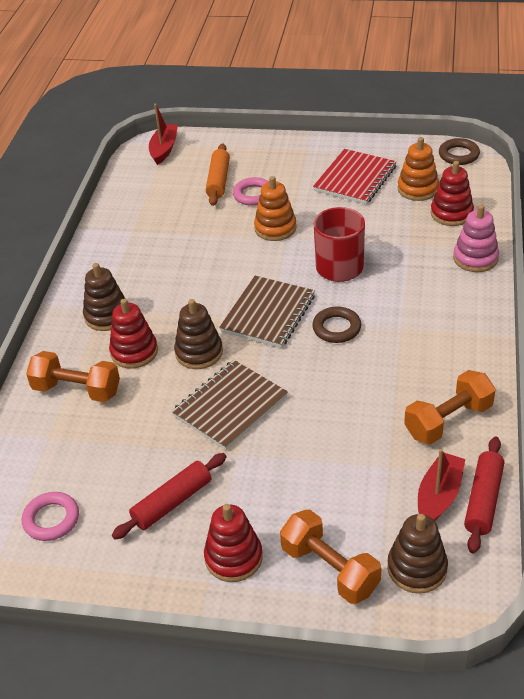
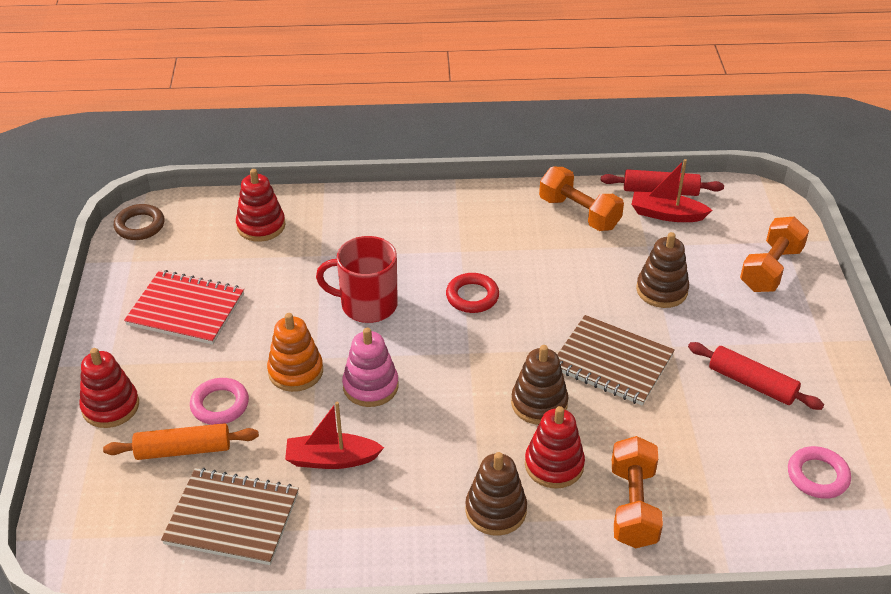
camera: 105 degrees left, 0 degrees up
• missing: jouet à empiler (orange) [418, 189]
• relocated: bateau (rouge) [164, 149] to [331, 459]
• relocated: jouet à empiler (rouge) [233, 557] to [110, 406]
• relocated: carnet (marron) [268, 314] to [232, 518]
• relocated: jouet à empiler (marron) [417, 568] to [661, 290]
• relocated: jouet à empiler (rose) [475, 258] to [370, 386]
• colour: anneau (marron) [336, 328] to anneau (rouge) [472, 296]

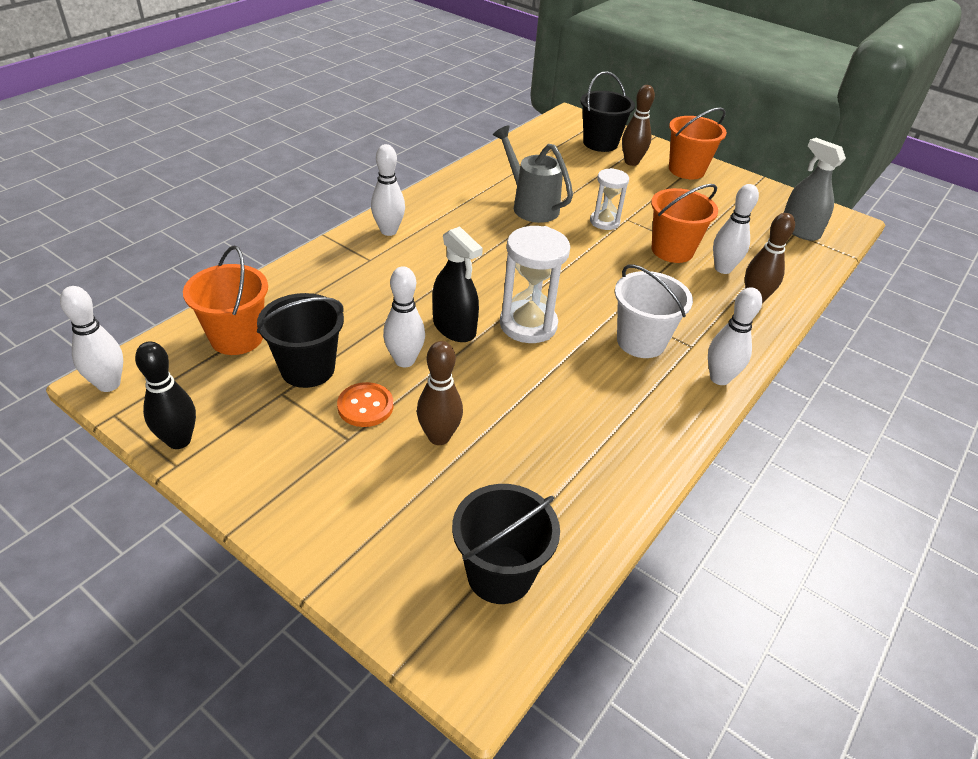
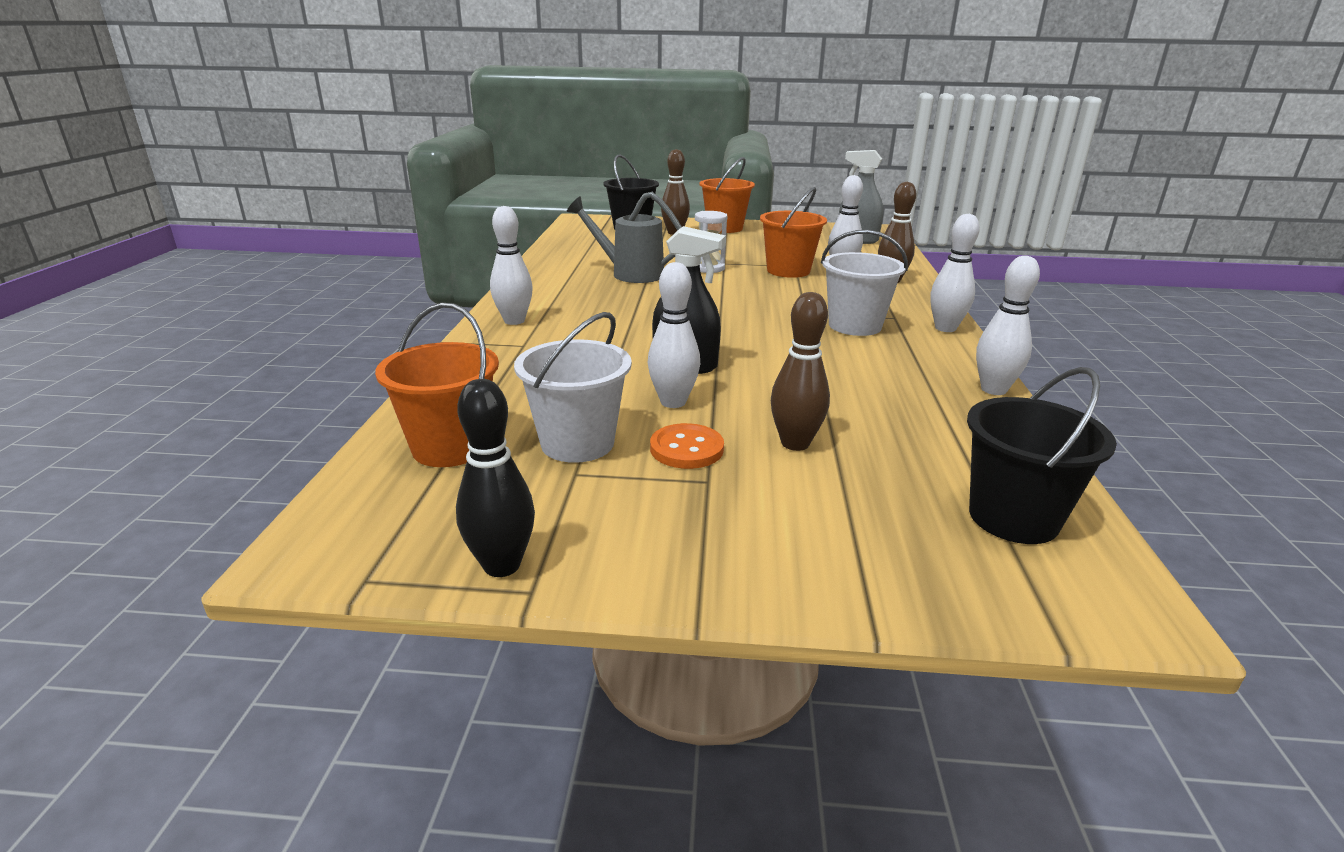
camera: 30 degrees left, 15 degrees down
• missing: sablier (blanc) [528, 325]
• relocated: quille (blanc) [109, 384] to [993, 389]
• colour: seau (noir) [307, 369] to seau (blanc) [577, 443]

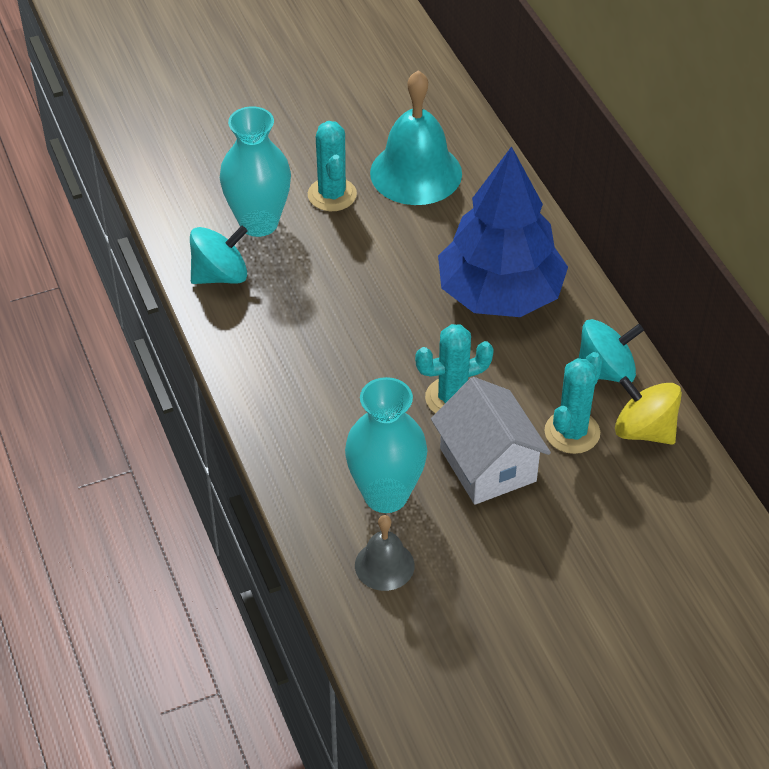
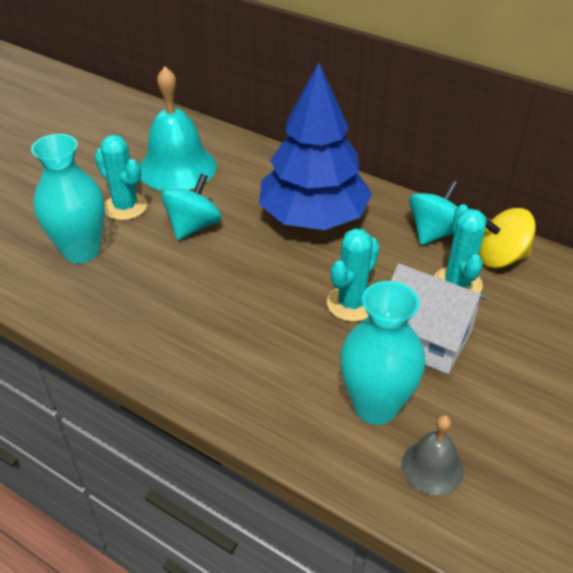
camera: 35 degrees left, 5 degrees down
• relocated: toupie (turquoise) [220, 275] to [193, 226]

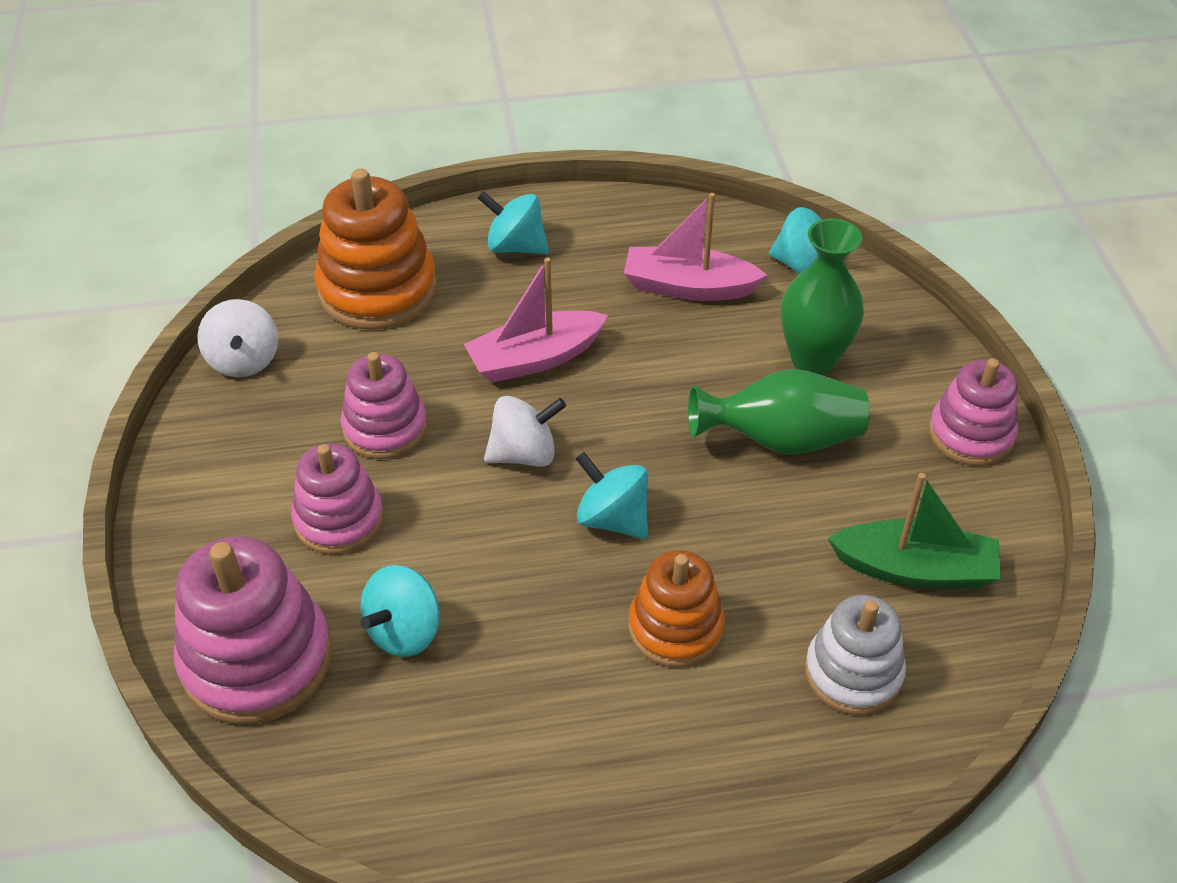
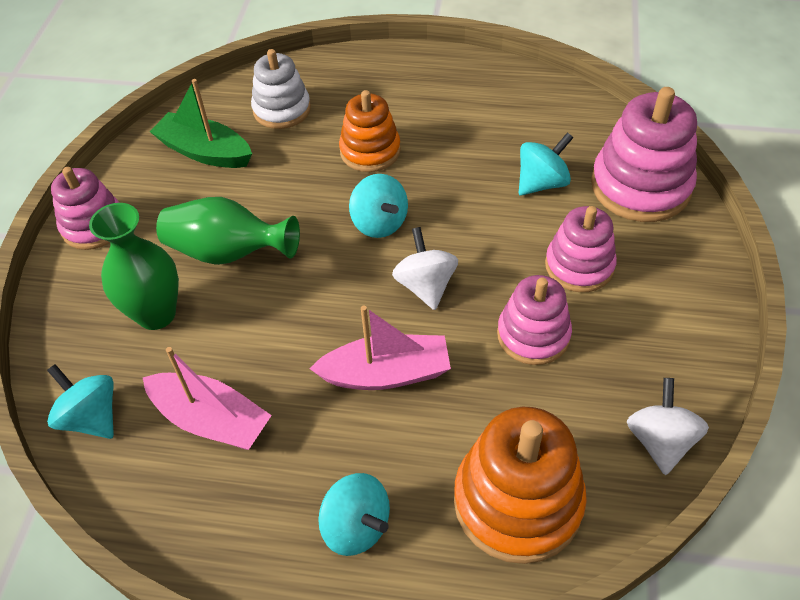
camera: 160 degrees left, 5 degrees up
• spun: toupie (blanc) [524, 454] = [425, 285] 75 degrees clockwise

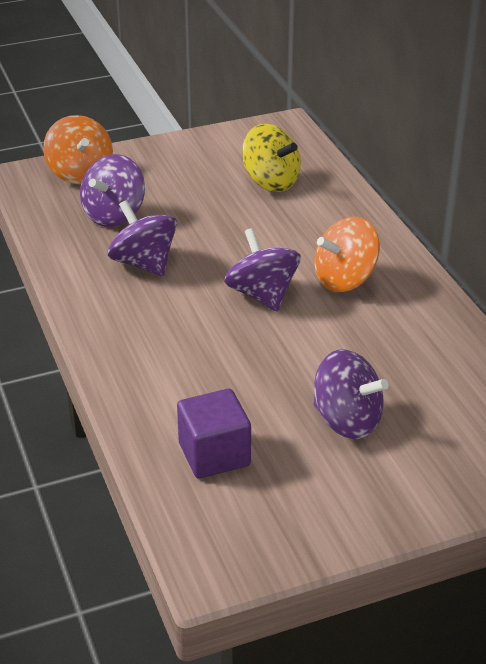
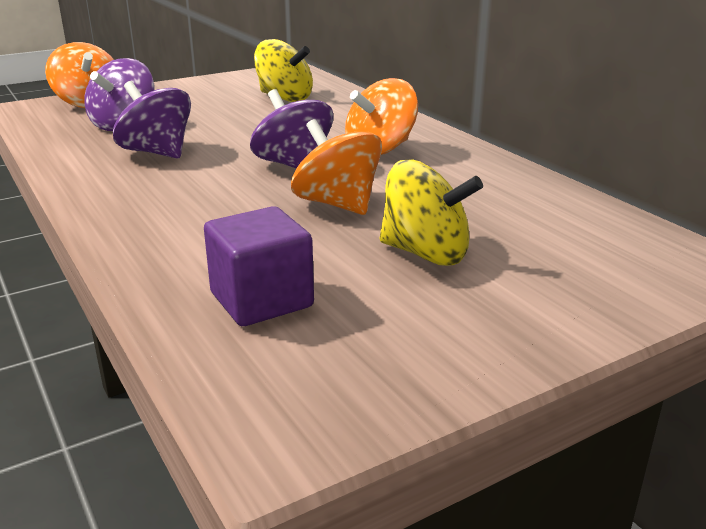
camera: 10 degrees left, 10 degrees down
• appeared: toupie (orange) [337, 204]
• colour: toupie (violet) [347, 421] to toupie (jaune) [425, 253]

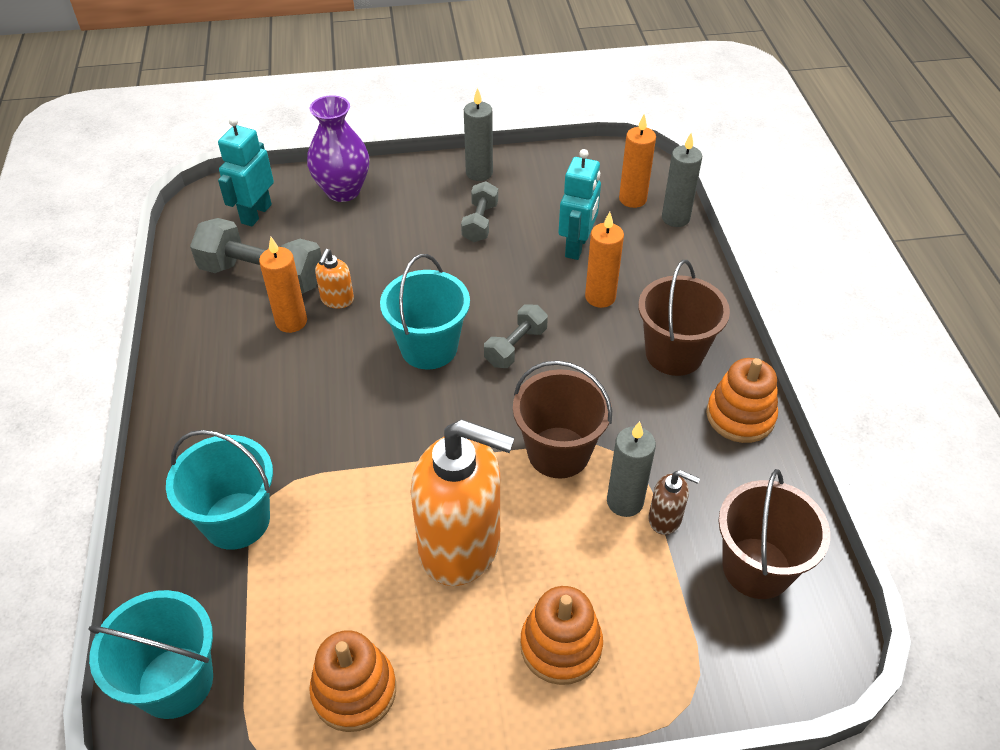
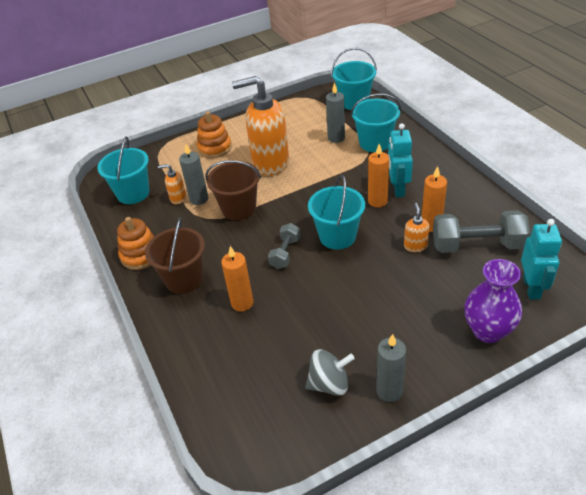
camera: 165 degrees right, 5 degrees down
• missing: jouet à empiler (orange) [354, 690]
• missing: haltère (gris) [480, 222]
• appeared: toupie (gris) [329, 384]
• relocated: robot (turquoise) [577, 246] to [398, 189]
• relocated: bougie (orange) [632, 199] to [377, 201]
• relocated: bougie (gris) [675, 218] to [336, 138]
• colour: distributeur de savon (marron) [665, 519] to distributeur de savon (orange) [178, 198]
• colour: seau (marron) [756, 568] to seau (turquoise) [133, 193]

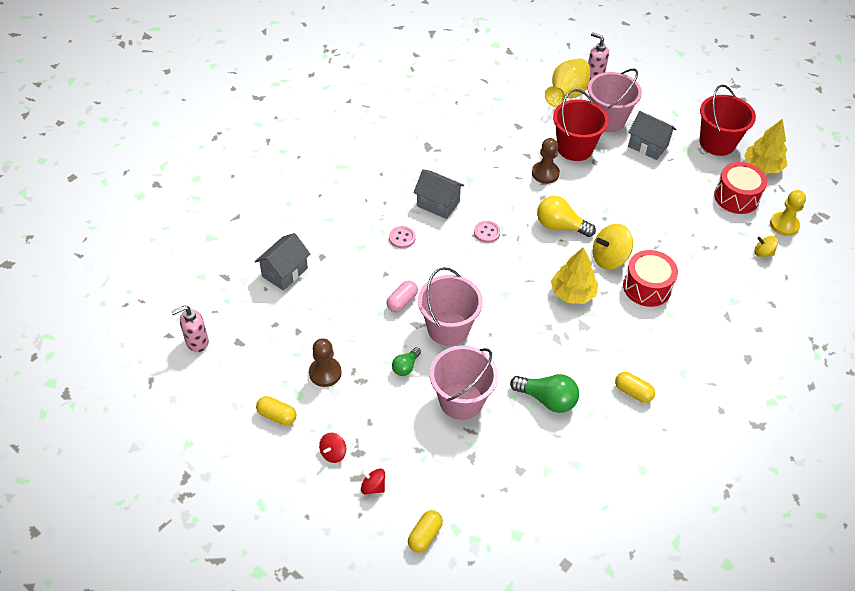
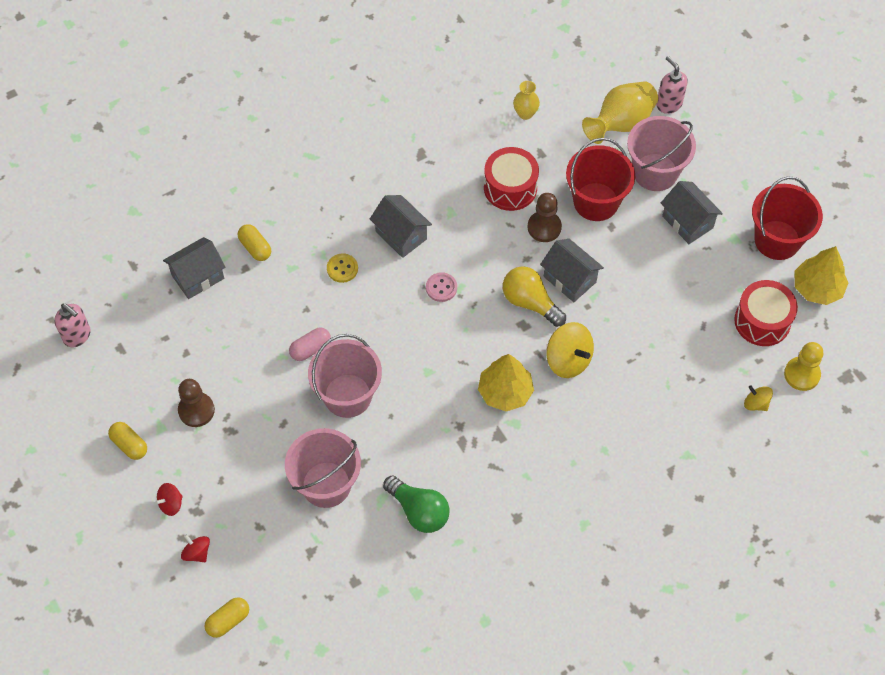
camera: 20 degrees right, 10 degrees up
• missing: ampoule (vert) [406, 367]
• appeared: vase (jaune) [525, 113]
• appeared: maison (gris) [570, 279]
• relocated: gélule (jaune) [633, 392] to [255, 248]
• relocated: tambour (rouge) [647, 287] to [510, 188]
• colour: bouton (rose) [402, 238] to bouton (jaune) [342, 269]
• spun: distributeur de savon (rose) [197, 342] = [77, 336] 135 degrees counterclockwise
• spun: toupie (jaune) [609, 258] = [568, 360] 135 degrees counterclockwise

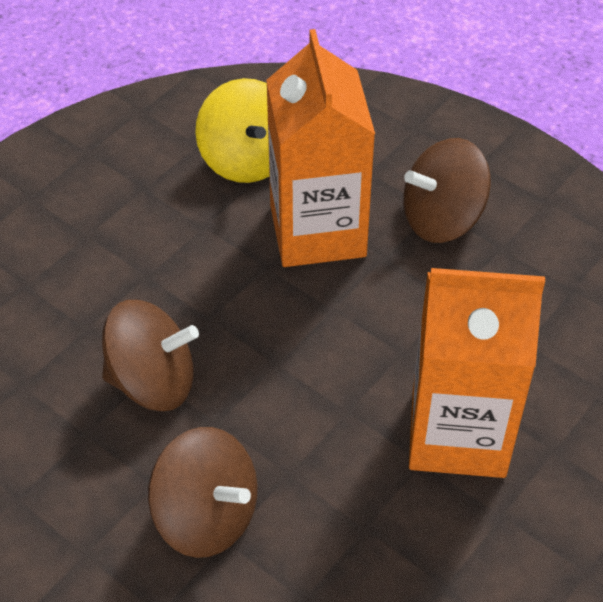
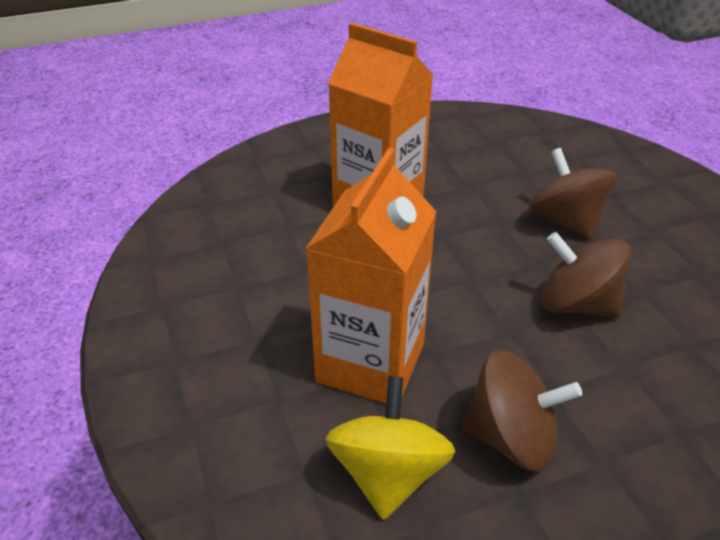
camera: 150 degrees left, 10 degrees down
• relocated: toupie (marron) [442, 218] to [511, 437]

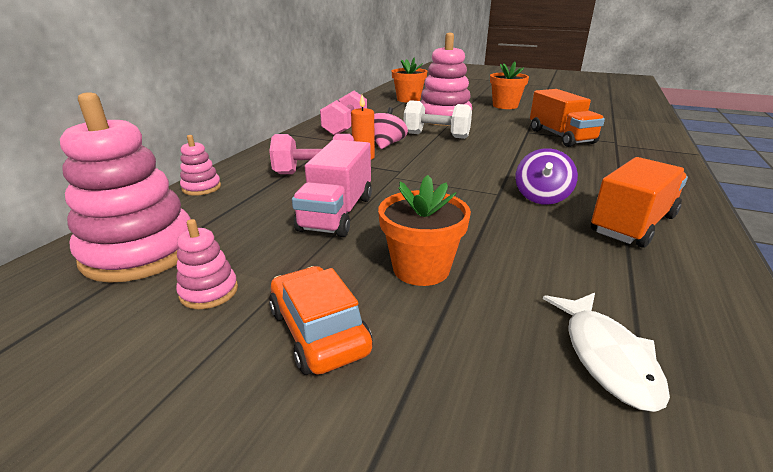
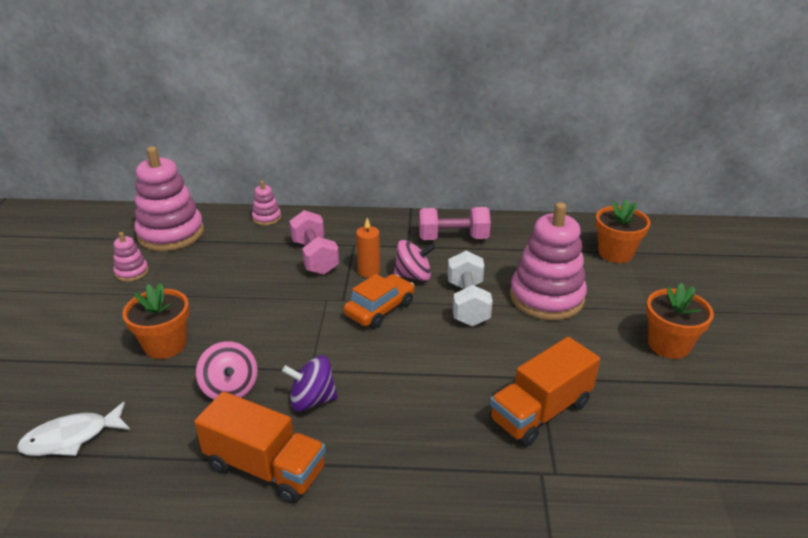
camera: 70 degrees right, 5 degrees up
• missing: camion (rose) [337, 213]
• appeared: toupie (rose) [230, 388]
• relocated: voiture (orange) [319, 331] to [380, 309]

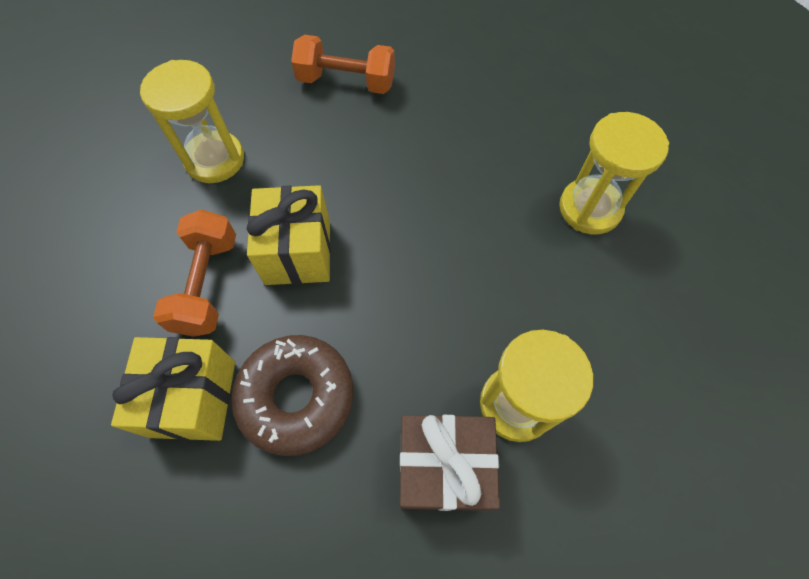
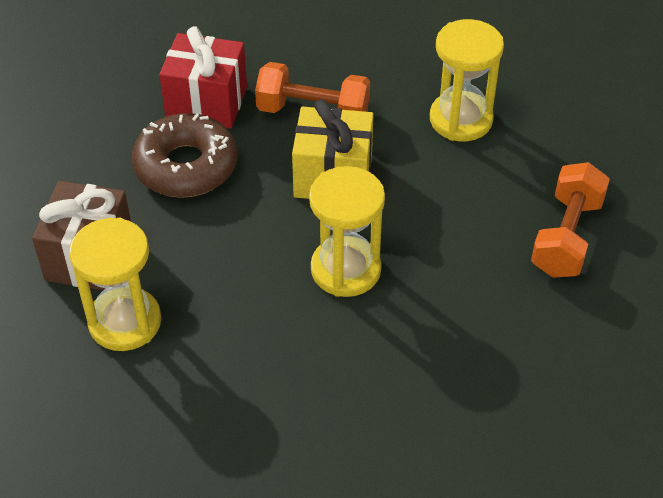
camera: 100 degrees right, 15 degrees down
• relocated: sablier (jaune) [589, 208] to [346, 269]
• colour: cadeau (jaune) [193, 398] to cadeau (rouge) [206, 102]

